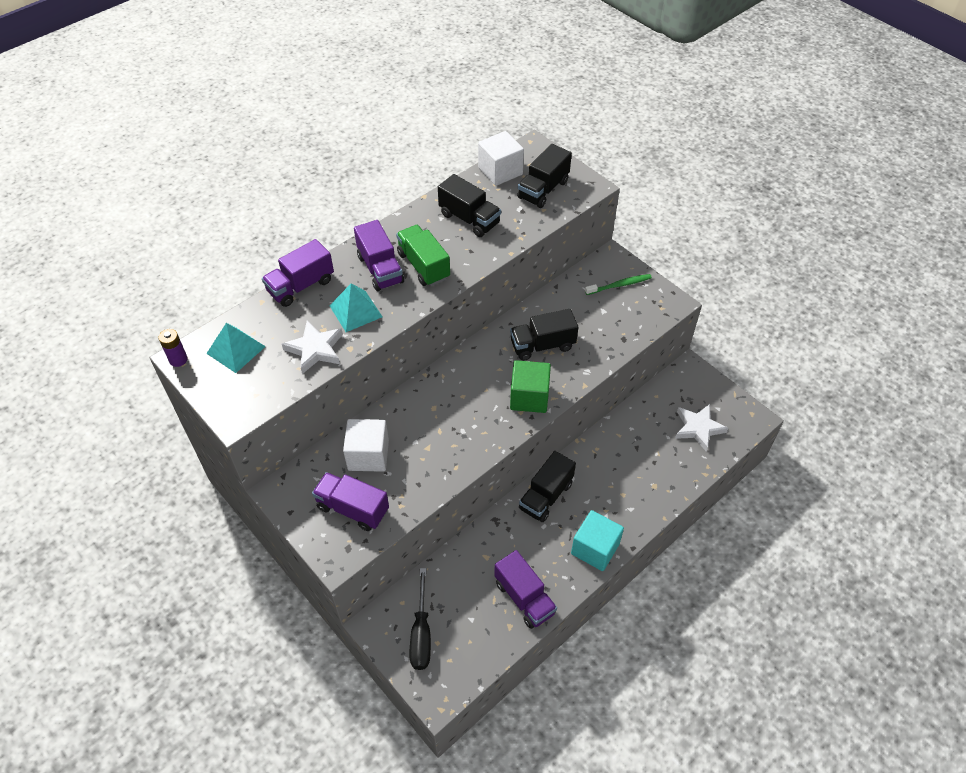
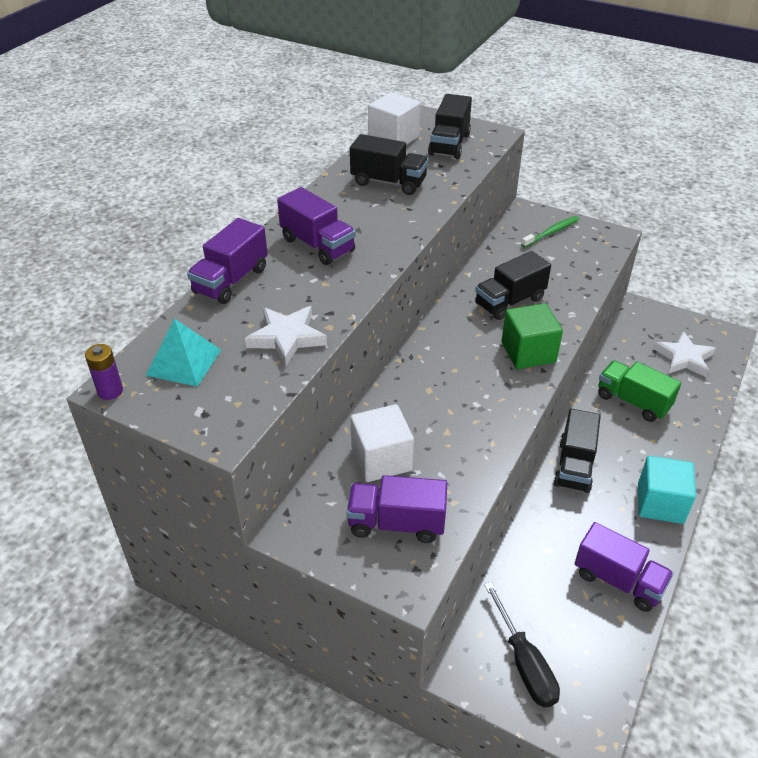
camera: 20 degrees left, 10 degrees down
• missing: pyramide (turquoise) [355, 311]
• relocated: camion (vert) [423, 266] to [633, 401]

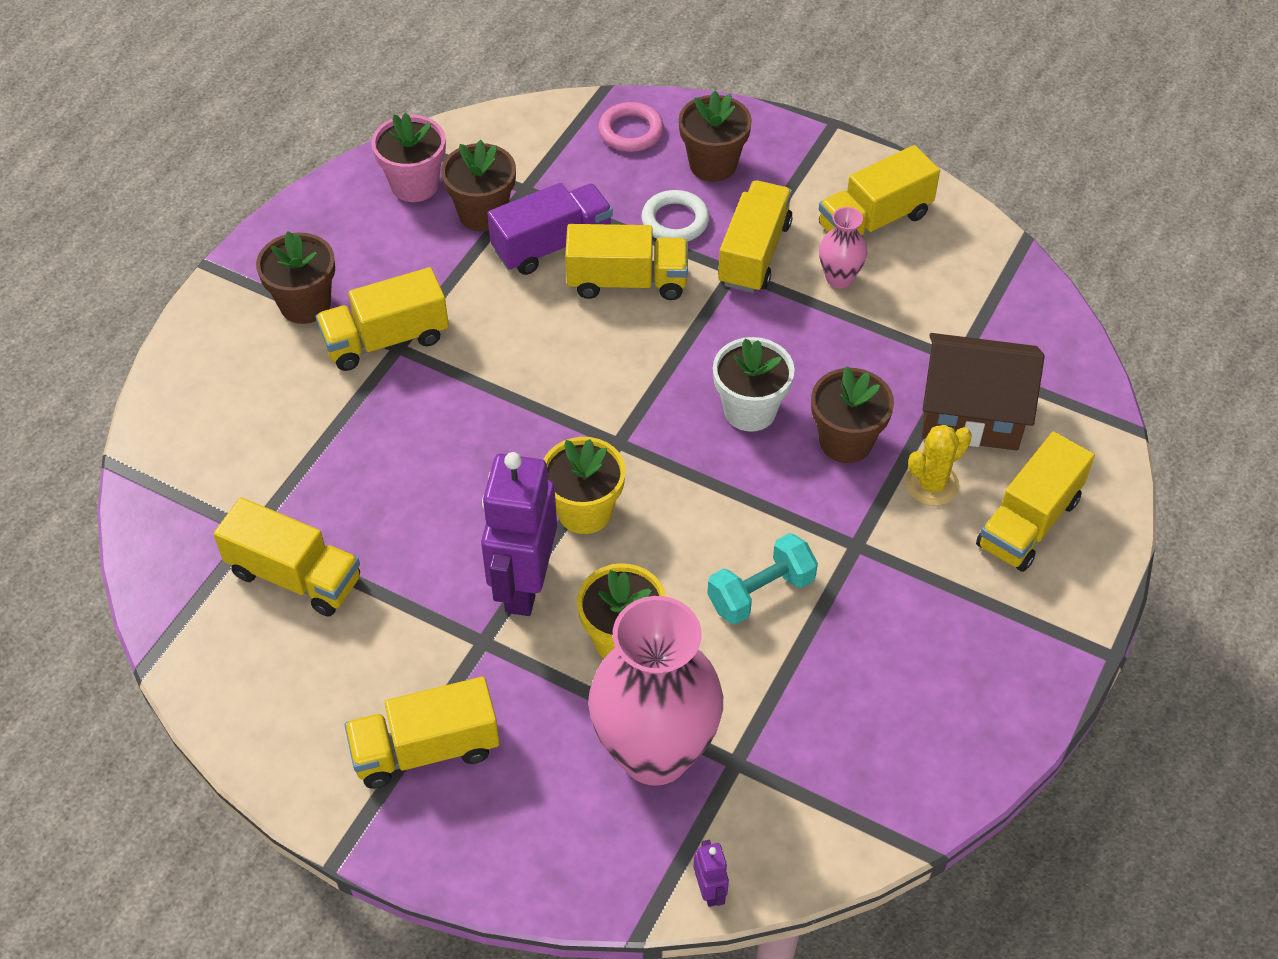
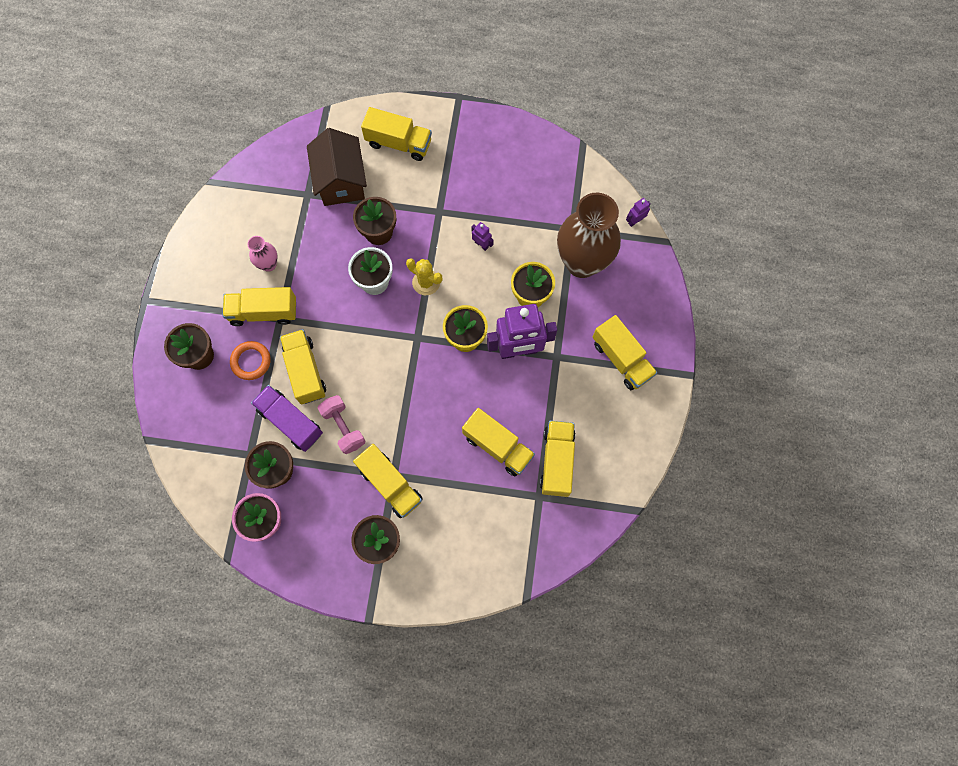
camera: 110 degrees left, 20 degrees up
• missing: anneau (rose) [631, 131]
• appeared: haltère (rose) [343, 427]
• relocated: camion (jaune) [874, 220] to [497, 446]
• relocated: cactus (jaune) [931, 484] to [426, 282]
• exchanged: haltère (turquoise) [760, 592] to robot (violet) [481, 244]
• colour: vase (rose) [655, 753] to vase (marron) [582, 262]
• colour: anneau (blanc) [675, 221] to anneau (orange) [251, 361]

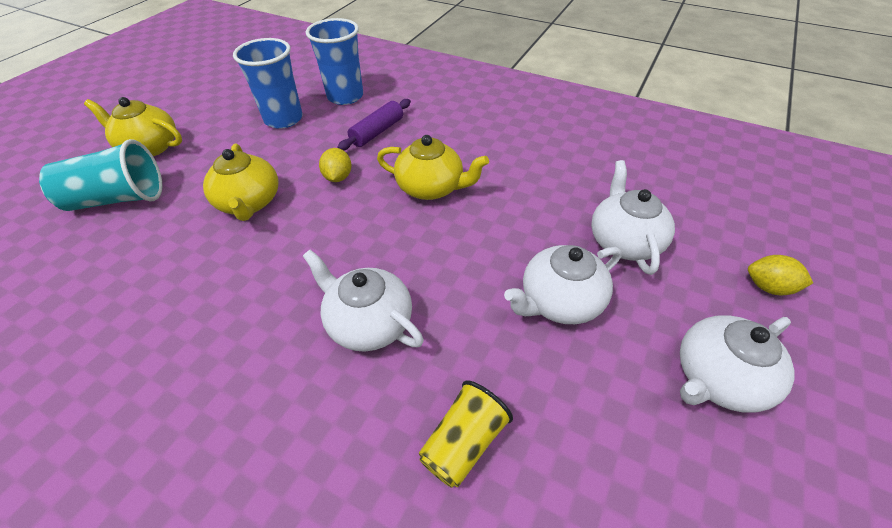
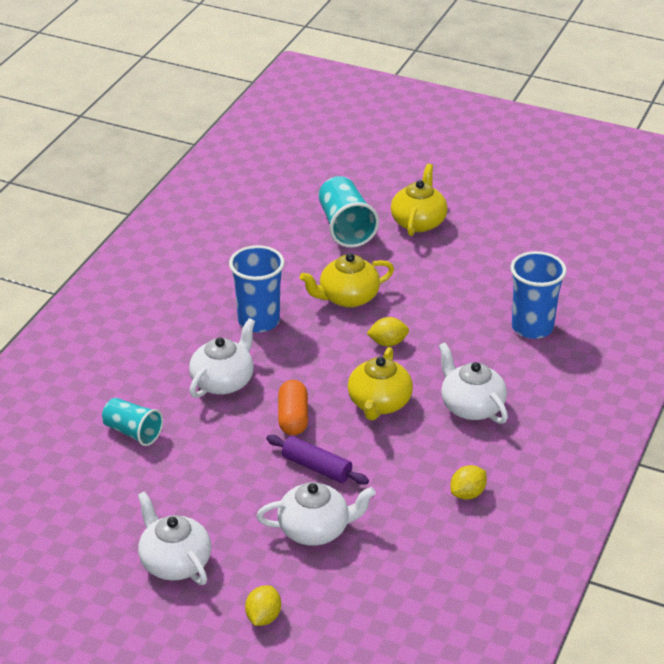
camera: 85 degrees right, 10 degrees down
• appeared: gélule (orange) [293, 418]
• appeared: citron (jaune) [467, 494]
• relocated: gobelet (bleu) [283, 119] to [258, 321]
• relocated: rouleau à pâtisserie (violet) [377, 132] to [317, 467]
• relocated: théière (blanc) [559, 301] to [471, 406]
• colour: gobelet (jaune) [464, 443] to gobelet (turquoise) [133, 432]

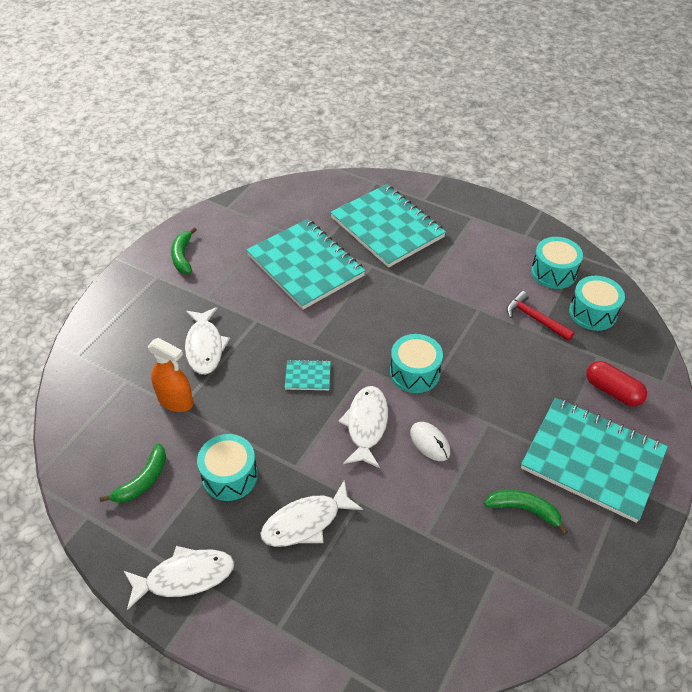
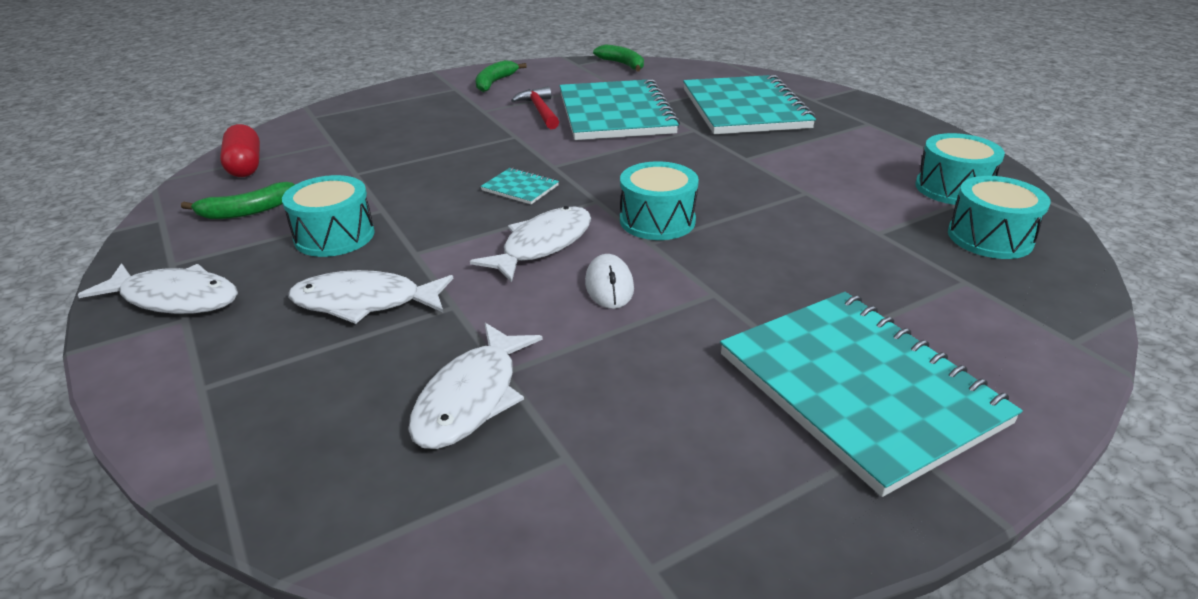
camera: 30 degrees right, 15 degrees down
• missing: vaporisateur (orange) [176, 401]
• relocated: poisson (blanc) [205, 347] to [471, 397]
• relocated: banane (vert) [524, 510] to [623, 64]
• relocated: marteau (rouge) [534, 318] to [539, 111]
• relocated: gélule (rouge) [612, 391] to [245, 166]

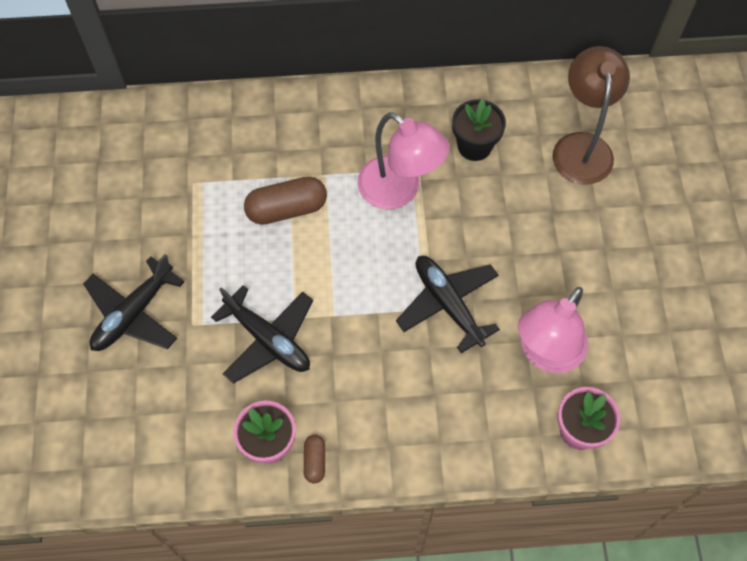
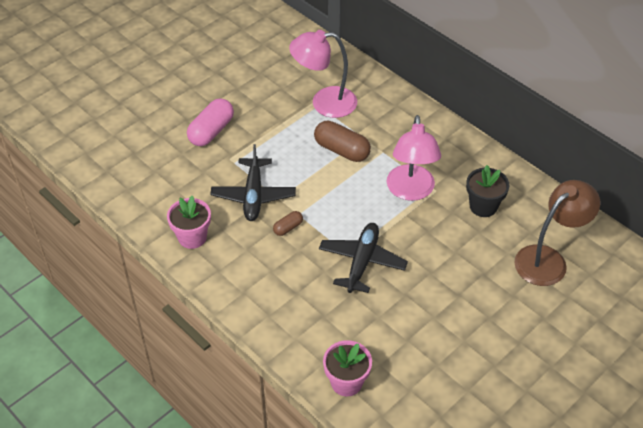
camera: 50 degrees right, 15 degrees down
• relocated: gélule (marron) [314, 461] to [288, 228]
• relocated: lampe (rose) [545, 354] to [324, 103]
• exchanged: avion (noir) [133, 313] to gélule (rose) [211, 131]

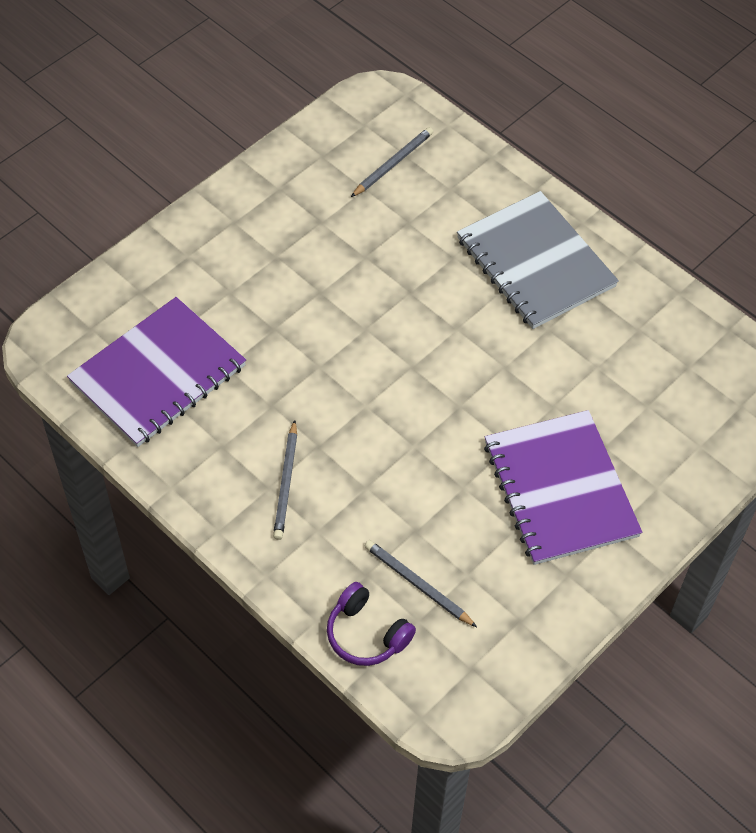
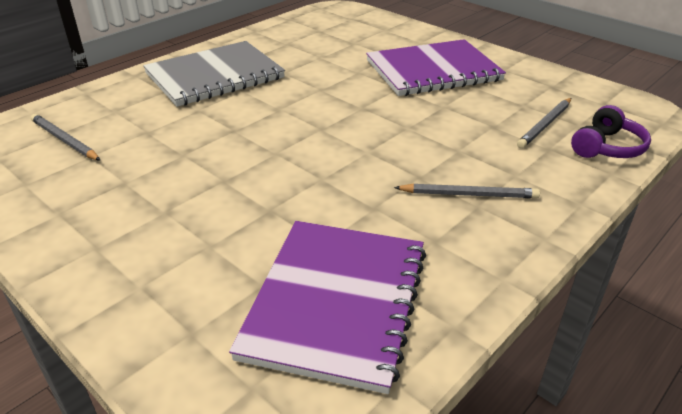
camera: 90 degrees left, 20 degrees down
• spun: carnet (violet) [158, 374] = [336, 302] 60 degrees clockwise

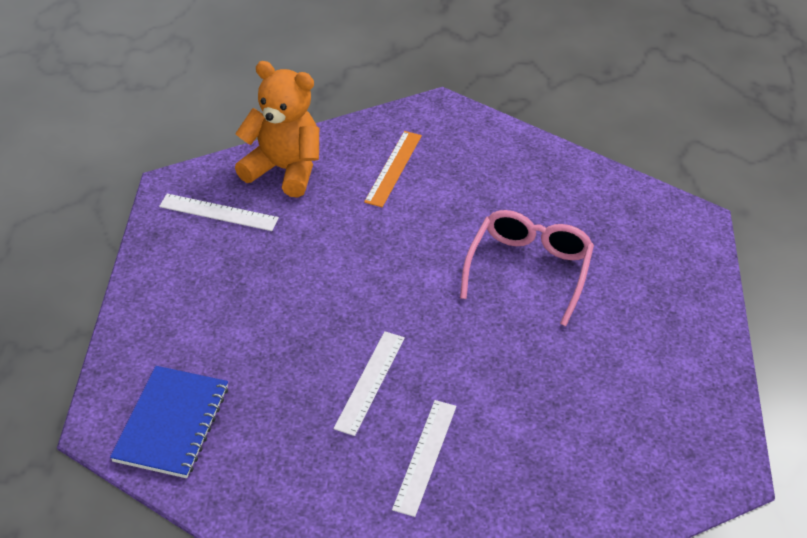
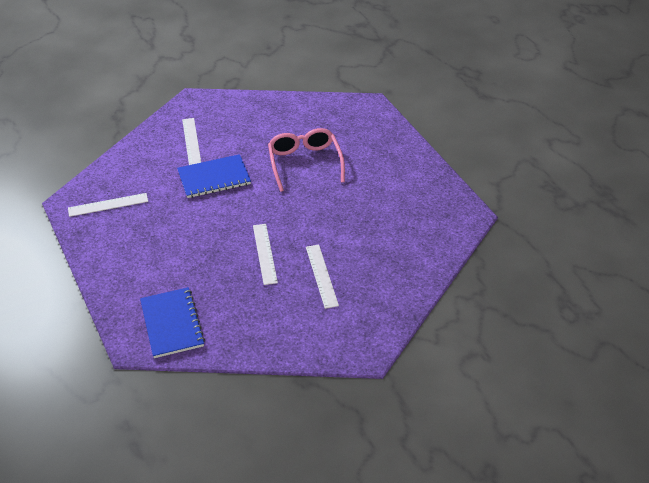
camera: 30 degrees left, 0 degrees up
• missing: ours en peluche (orange) [284, 170]
• appeared: carnet (bleu) [214, 178]
• colour: règle (orange) [393, 168] to règle (blanc) [191, 141]

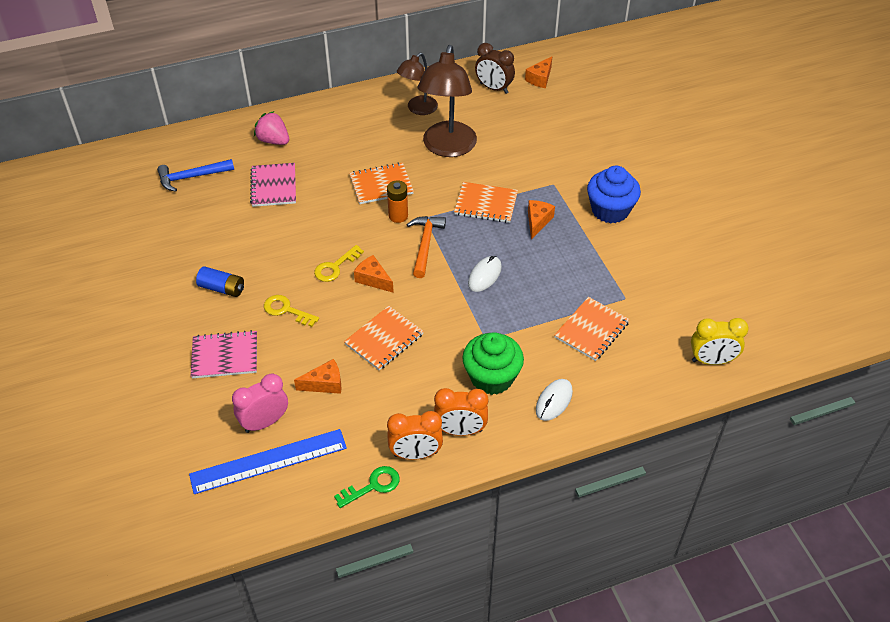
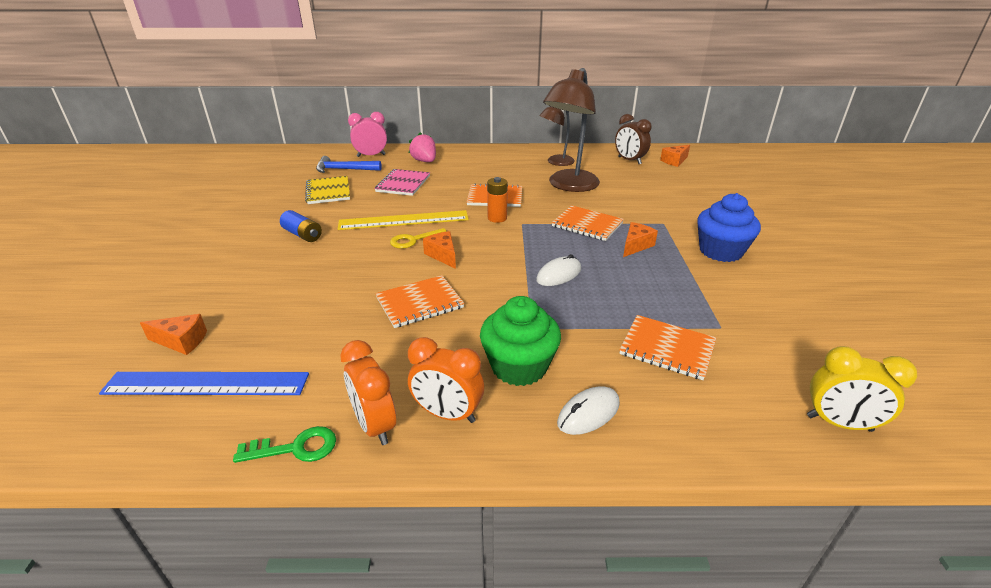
camera: 20 degrees right, 15 degrees down
• missing: carnet (rose) [225, 356]
• missing: clé (jaune) [286, 310]
• missing: marteau (orange) [425, 245]
• appeared: carnet (jaune) [328, 191]
• appeared: règle (jaune) [404, 220]
• relocated: réveil (rose) [265, 422] to [371, 155]
• relocated: fromage (orange) [325, 384] to [181, 341]
• spun: réveil (orange) [415, 454] = [375, 425] 45 degrees clockwise
• spun: carnet (orange) [591, 330] = [667, 348] 60 degrees clockwise

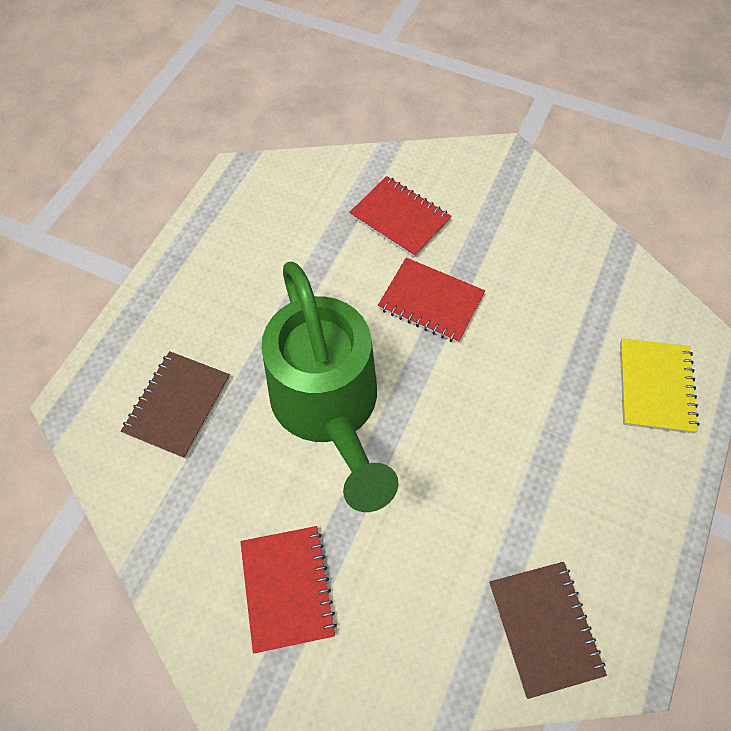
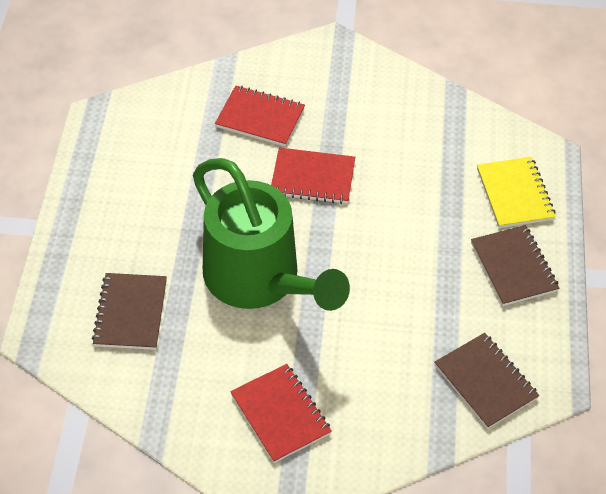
camera: 20 degrees left, 10 degrees down
• appeared: carnet (marron) [513, 267]

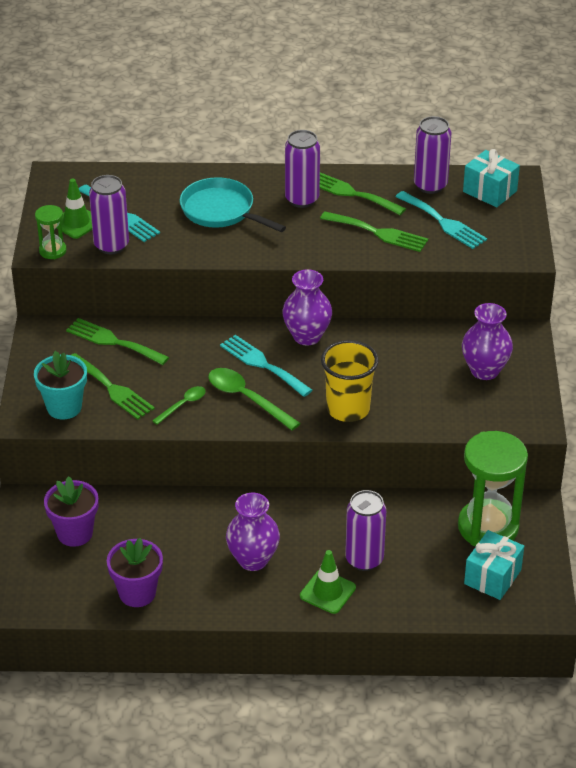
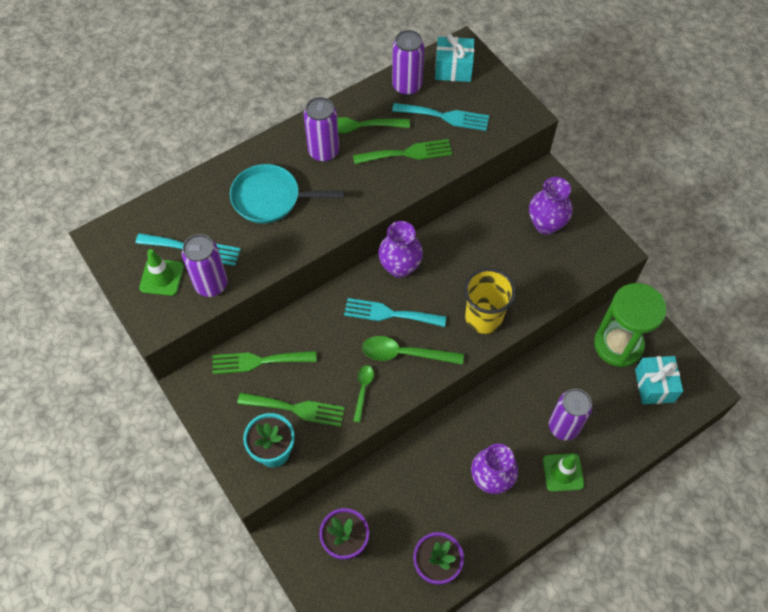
camera: 35 degrees left, 20 degrees up
• missing: sablier (vert) [52, 251]

